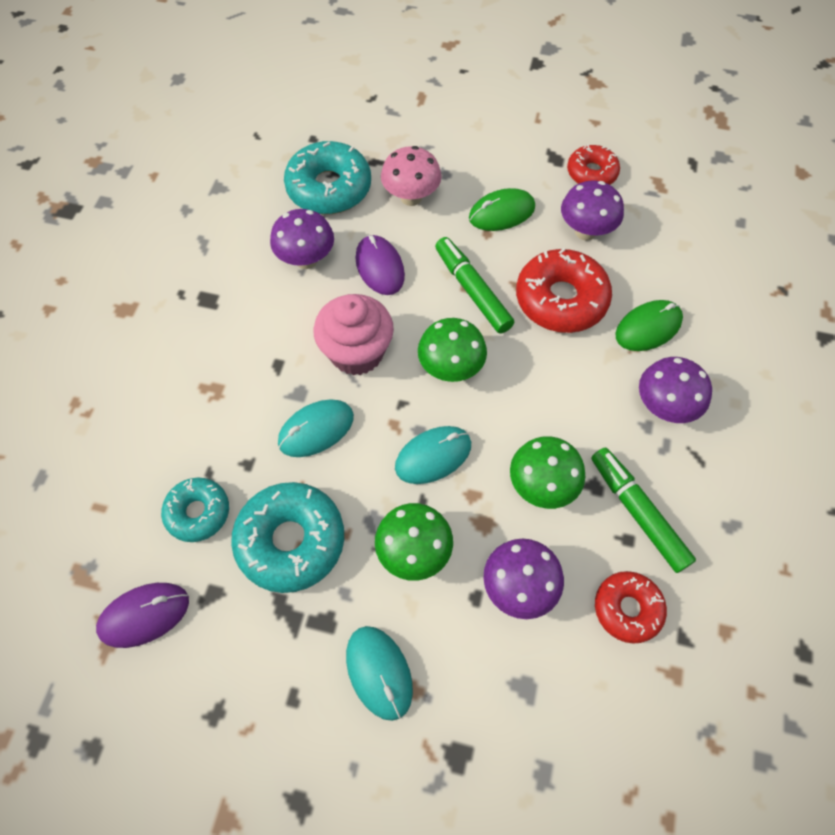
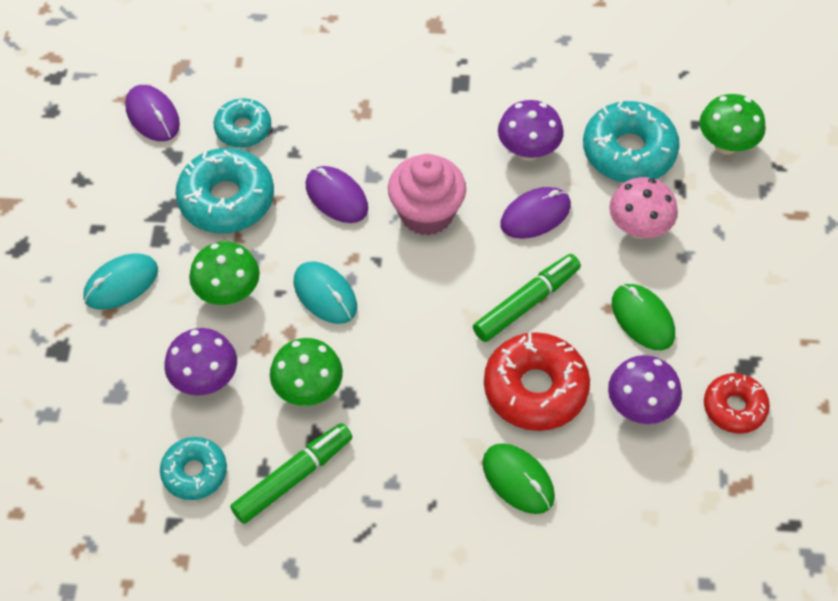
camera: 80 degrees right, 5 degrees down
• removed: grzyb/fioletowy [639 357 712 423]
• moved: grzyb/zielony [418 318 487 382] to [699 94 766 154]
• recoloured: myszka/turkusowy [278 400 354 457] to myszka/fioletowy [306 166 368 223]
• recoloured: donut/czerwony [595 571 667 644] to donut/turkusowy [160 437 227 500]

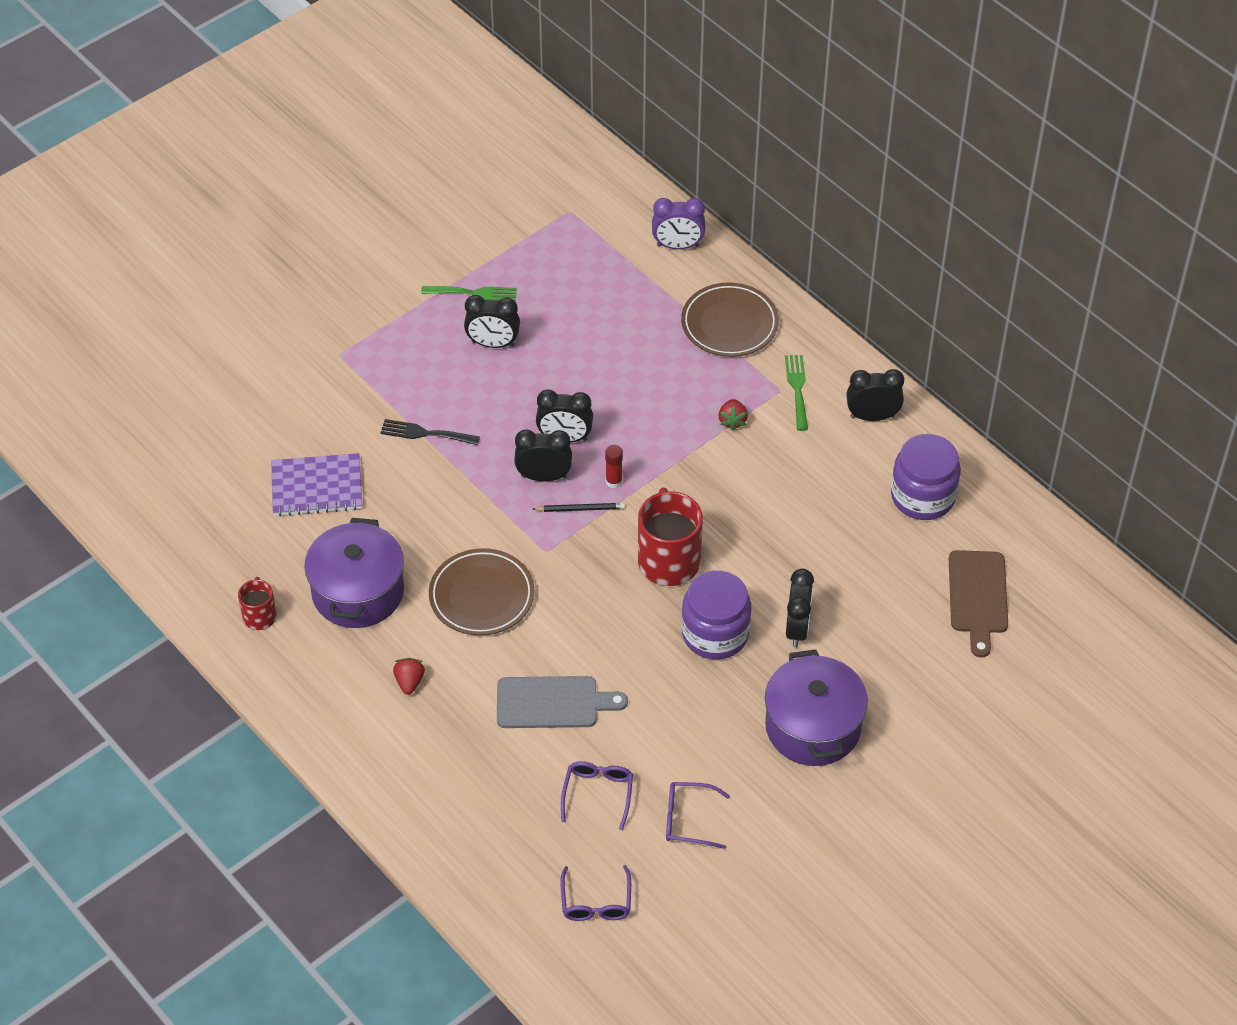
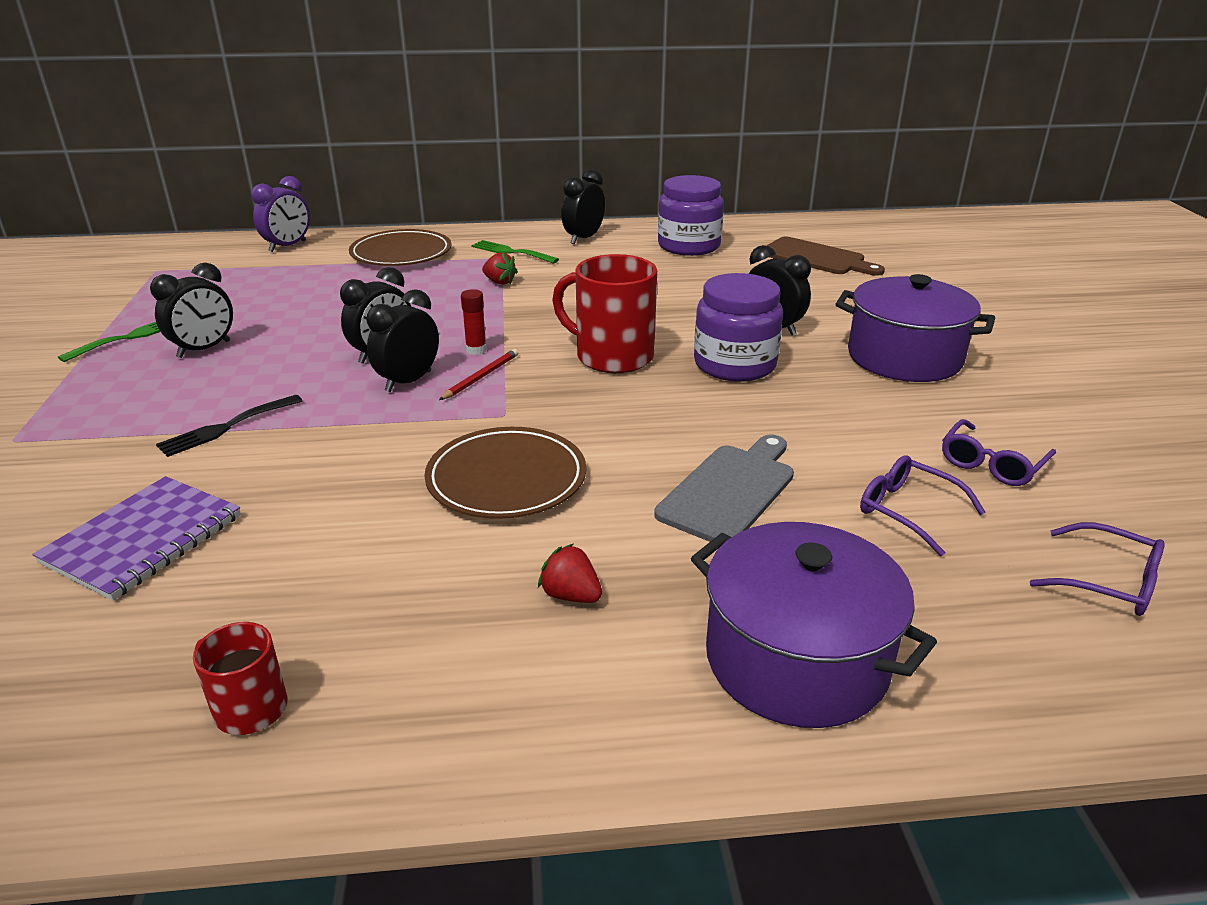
camera: 55 degrees left, 20 degrees down
• moved: garnek/fioletowy [304 518 404 628] to [691 522 937 728]
• recoloured: ołówek/czarny [533 503 625 512] to ołówek/czerwony [439 349 518 400]

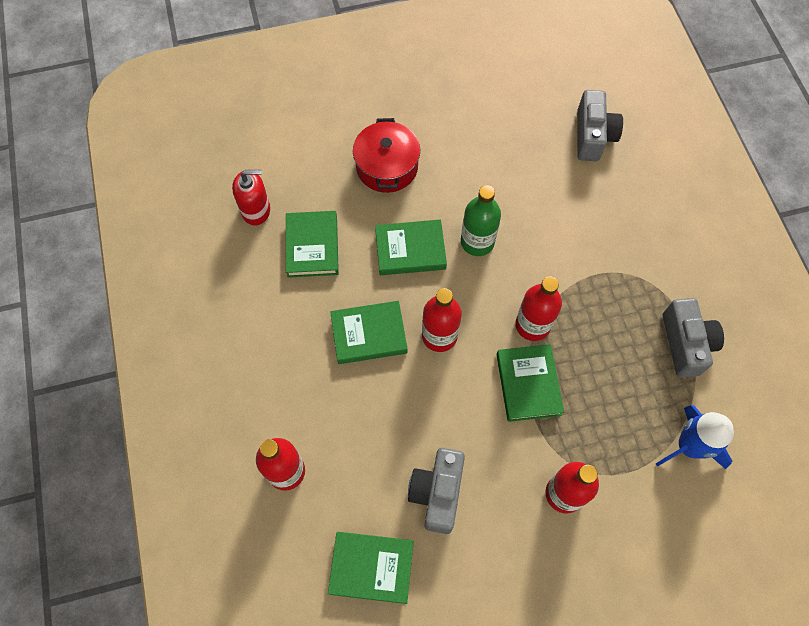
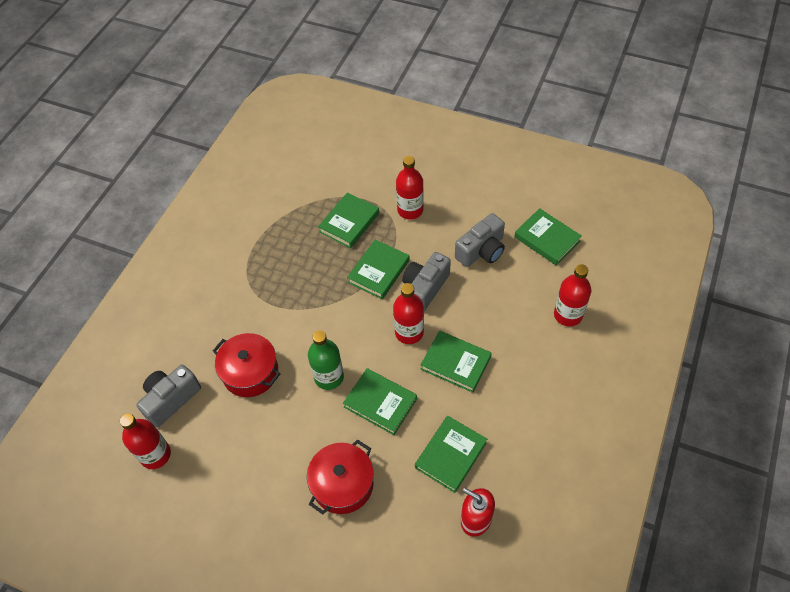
camera: 140 degrees left, 10 degrees down
• removed: rakieta/niebieski [656 405 734 469]
• added: garnek/czerwony [213 333 280 397]
• added: książka/zielony [318 193 379 248]
• moved: butelka/czerwony [515 276 562 341] to [120 413 171 469]
• moved: aparat fotograficzny/szary [663 298 724 377] to [402 252 451 311]

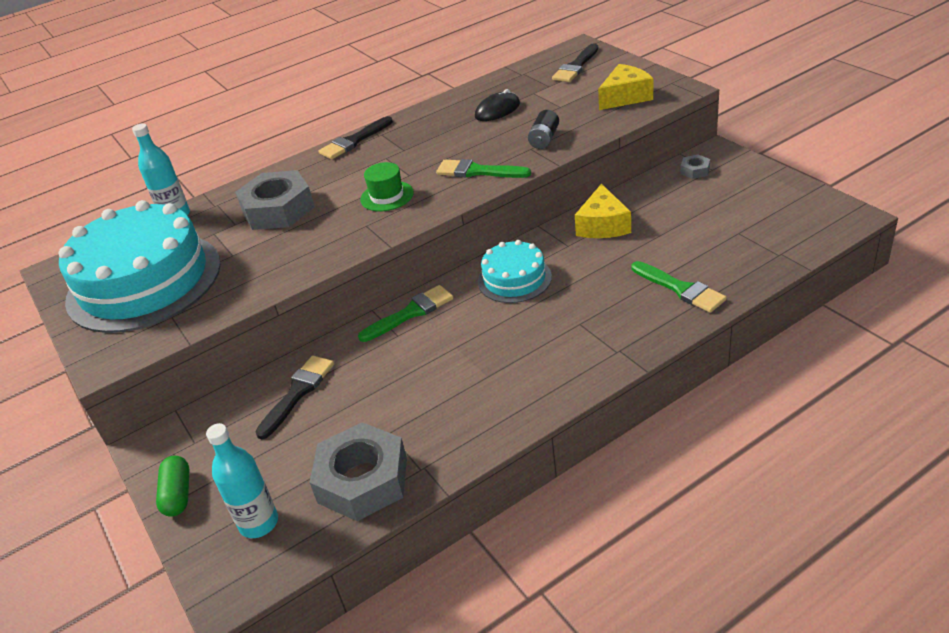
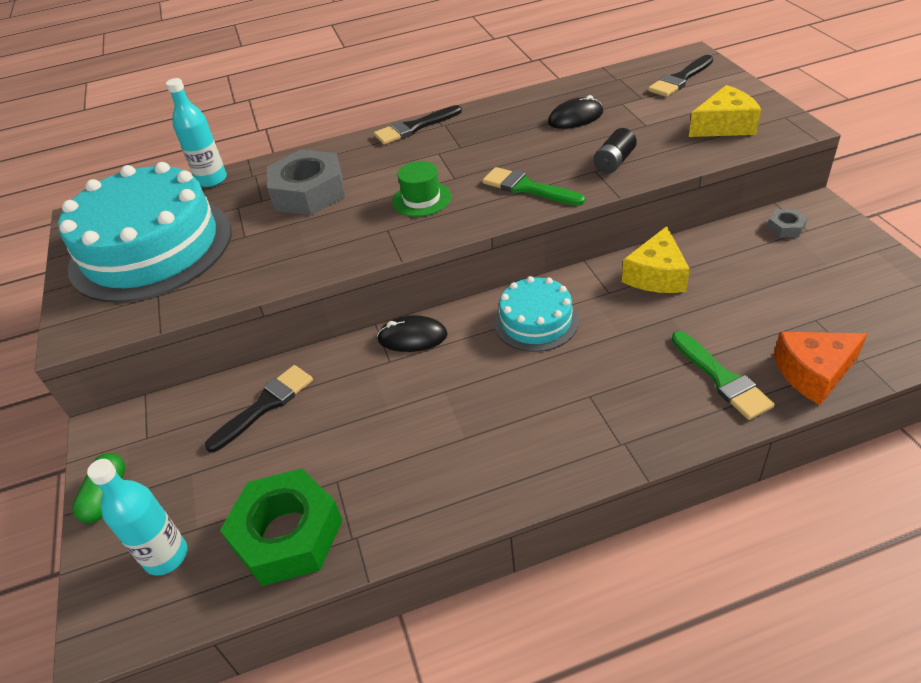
camera: 15 degrees right, 5 degrees up
• added: ser/pomarańczowy [773 332 867 405]
• replaced: pędzel/zielony [358 285 453 342] to myszka/czarny [377 316 448 352]
• recoloured: nakrętka/szary [309 422 407 521] to nakrętka/zielony [220 468 343 586]

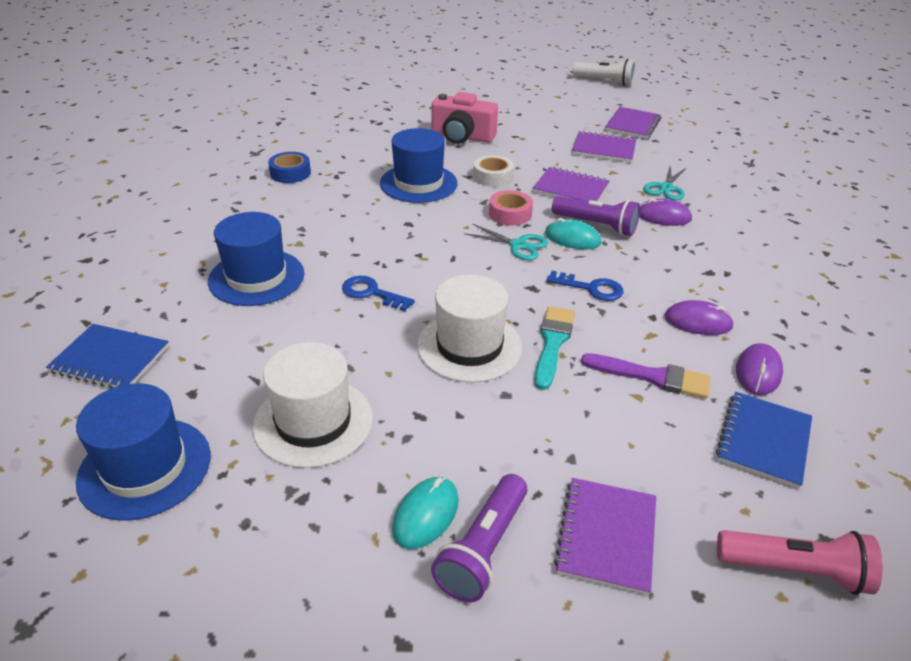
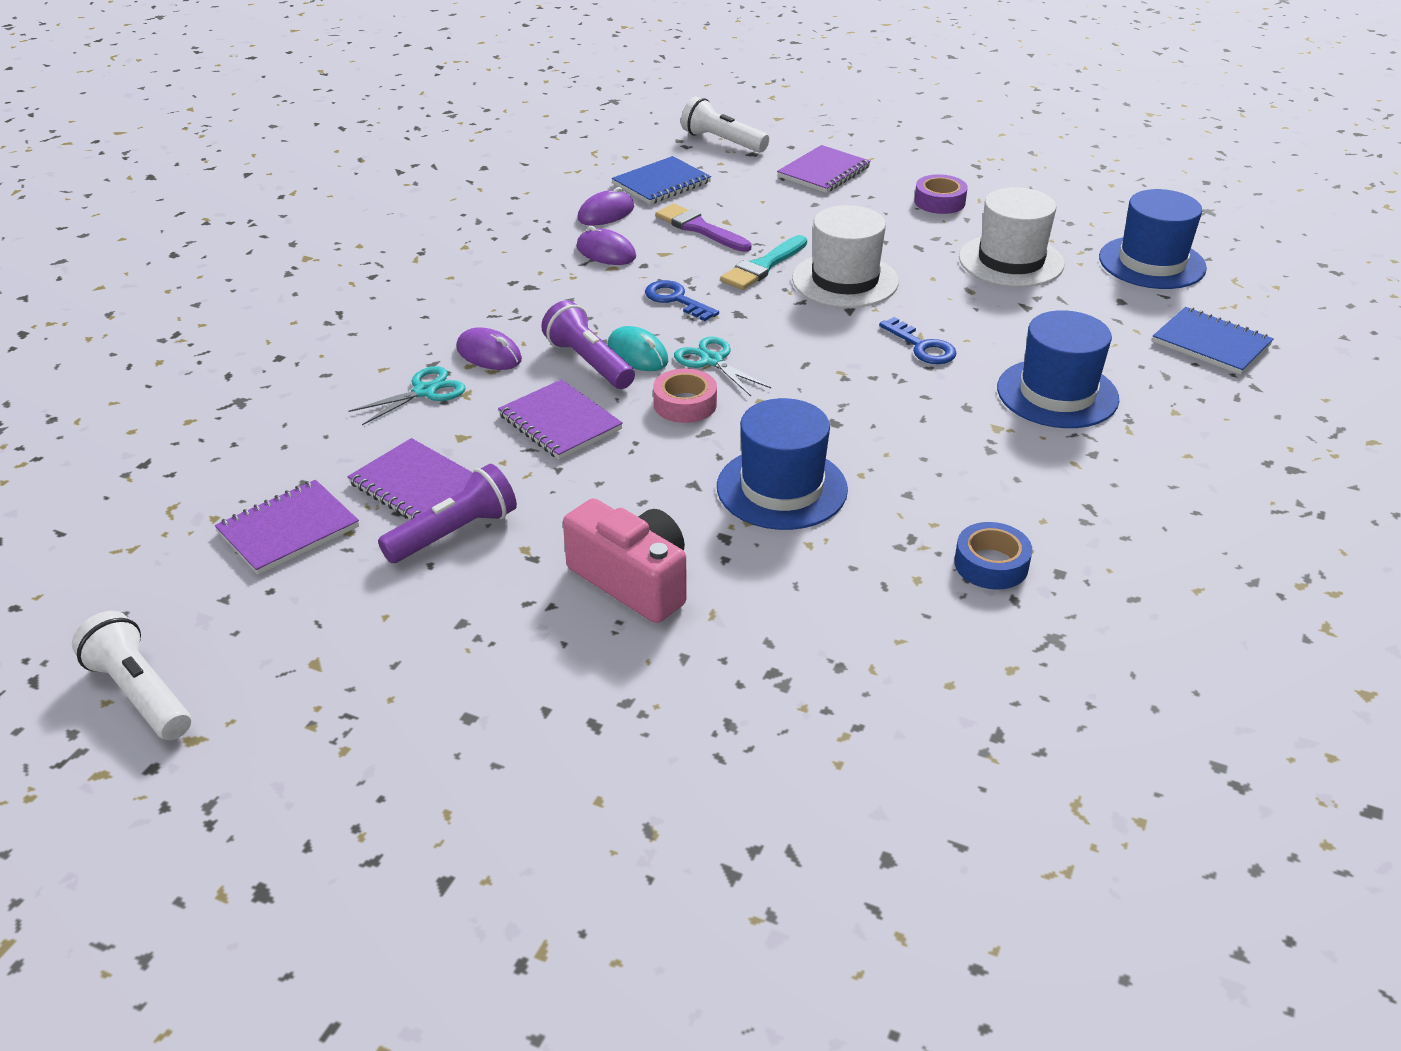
camera: 155 degrees left, 0 degrees up
• removed: taśma klejąca/biały [473 155 514 187]
• moved: latarka/fioletowy [431 474 527 602] to [378 464 517 563]
• replaced: myszka/turkusowy [392 477 459 549] to taśma klejąca/fioletowy [914 174 968 214]
• recoloured: latarka/różowy [717 530 883 595] to latarka/biały [681 97 769 153]

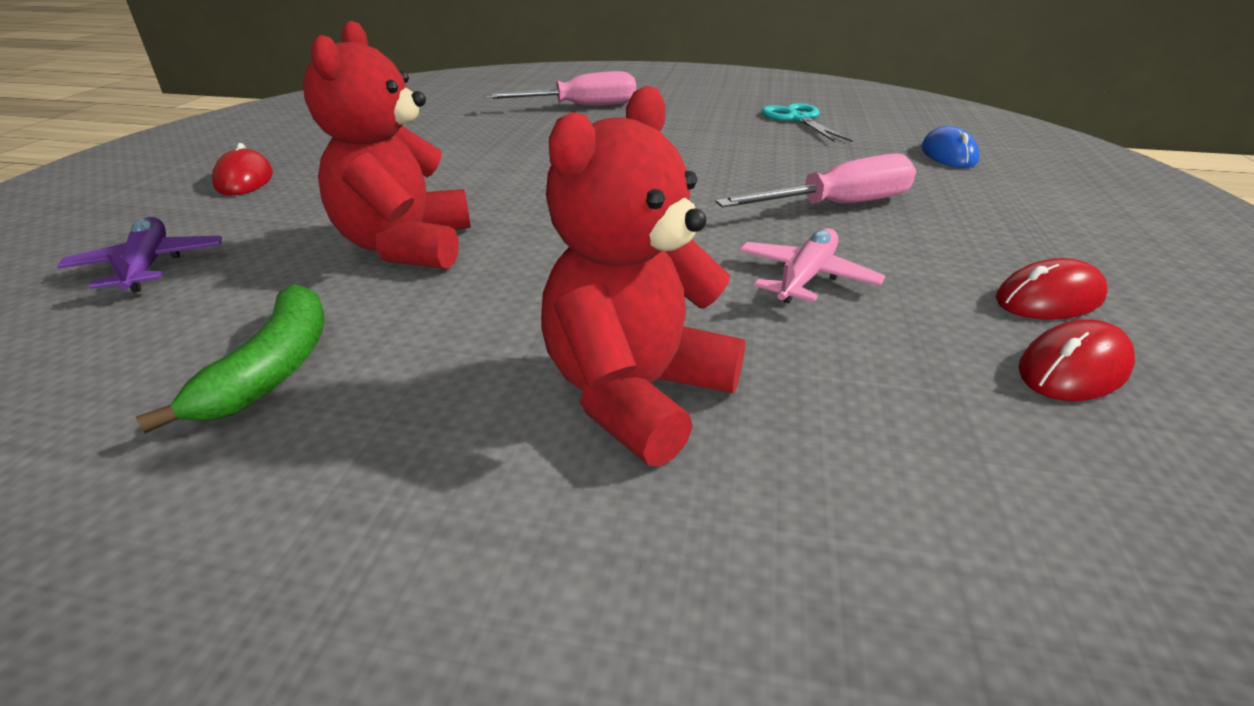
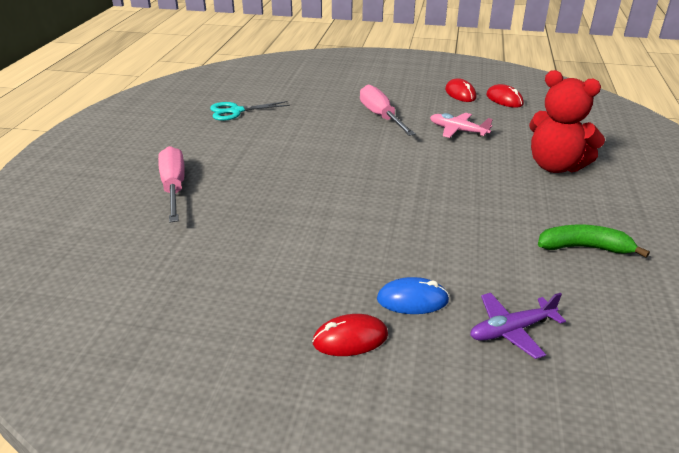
camera: 90 degrees left, 0 degrees up
• removed: miś/czerwony [303 20 470 269]
• moved: myszka/niebieski [921 126 979 168] to [377 277 449 314]

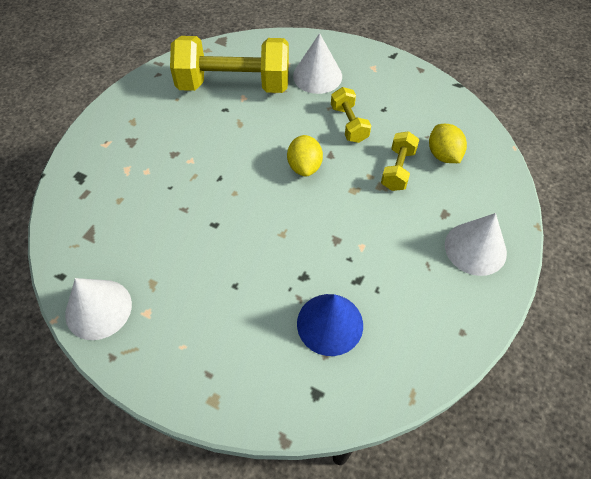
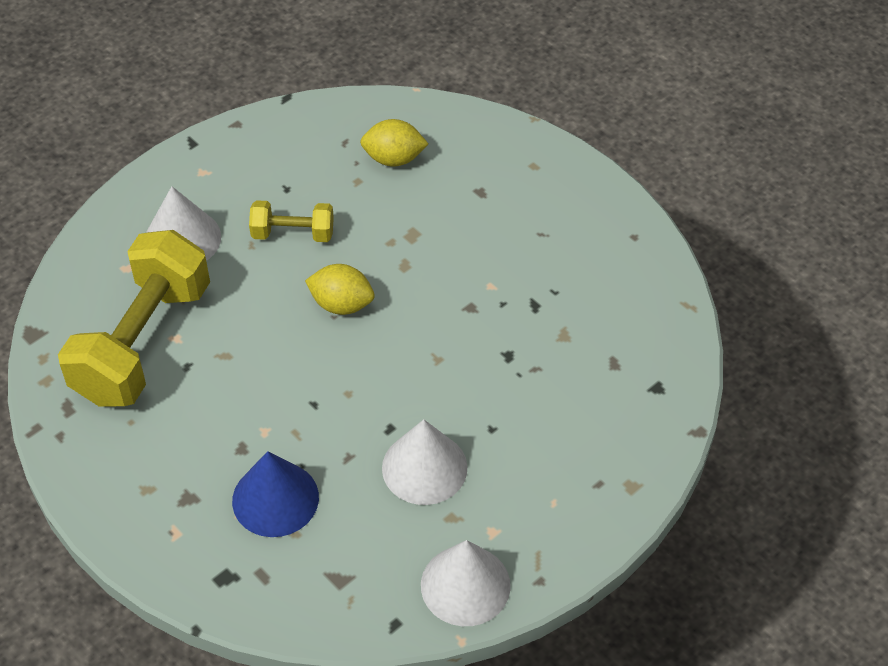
camera: 70 degrees left, 5 degrees down
• removed: hantel/żółty [381 131 420 191]
• moved: stożek/niebieski [297 294 363 356] to [232 451 319 537]
• moved: stożek/biały [445 213 507 276] to [382 419 467 505]

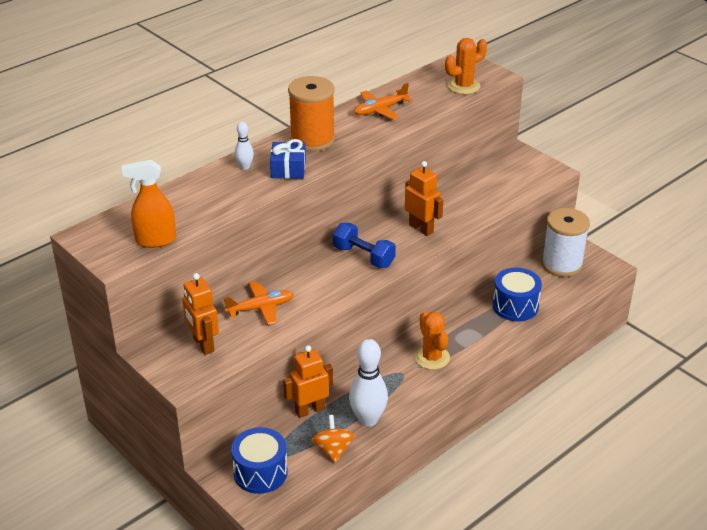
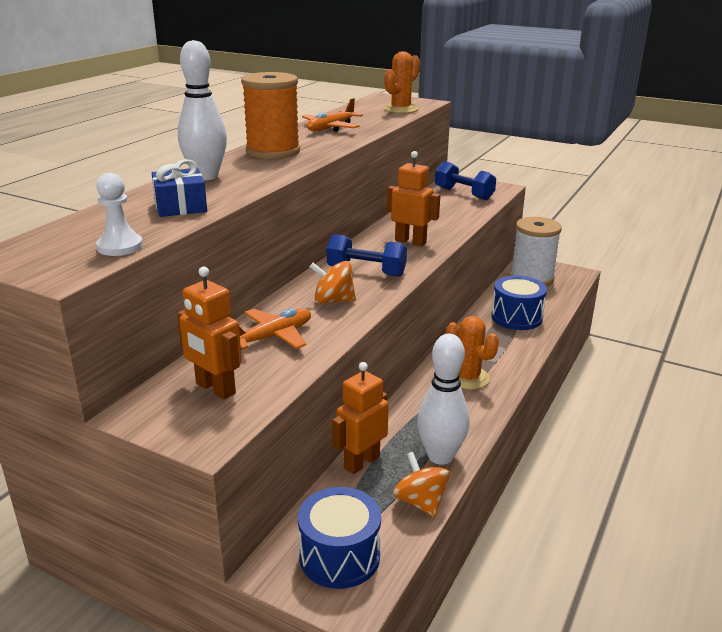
camera: 20 degrees left, 10 degrees down
• added: bączek/pomarańczowy [310 261 356 304]
• added: hantel/niebieski [435 161 496 200]
• moved: prezent/niebieski [270 139 306 179] to [152 159 207 217]
• replaced: spryskiwacz/pomarańczowy [122 160 176 248] to pionek/biały [96 173 143 256]
• resized: kręgiel/biały [235 122 254 170] = [178 40 227 180] x1.94

